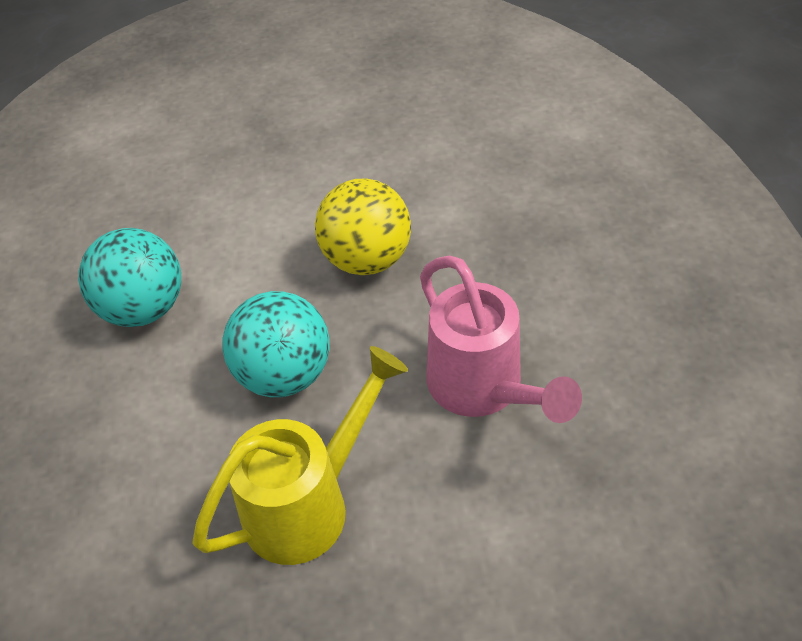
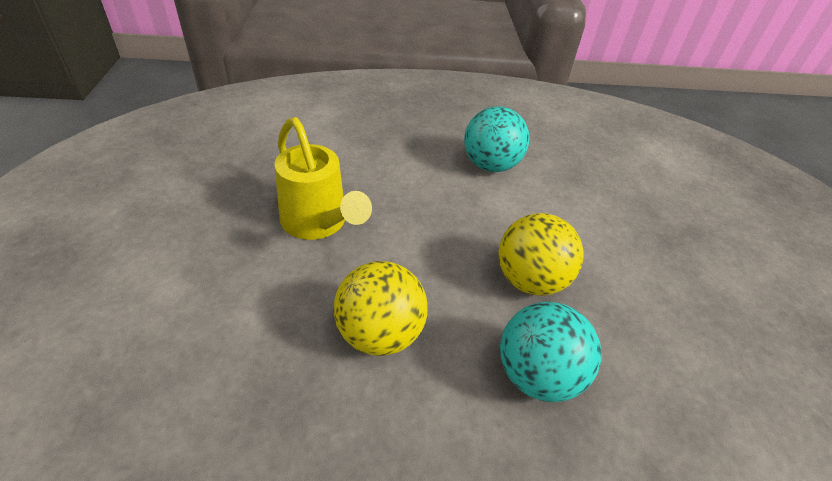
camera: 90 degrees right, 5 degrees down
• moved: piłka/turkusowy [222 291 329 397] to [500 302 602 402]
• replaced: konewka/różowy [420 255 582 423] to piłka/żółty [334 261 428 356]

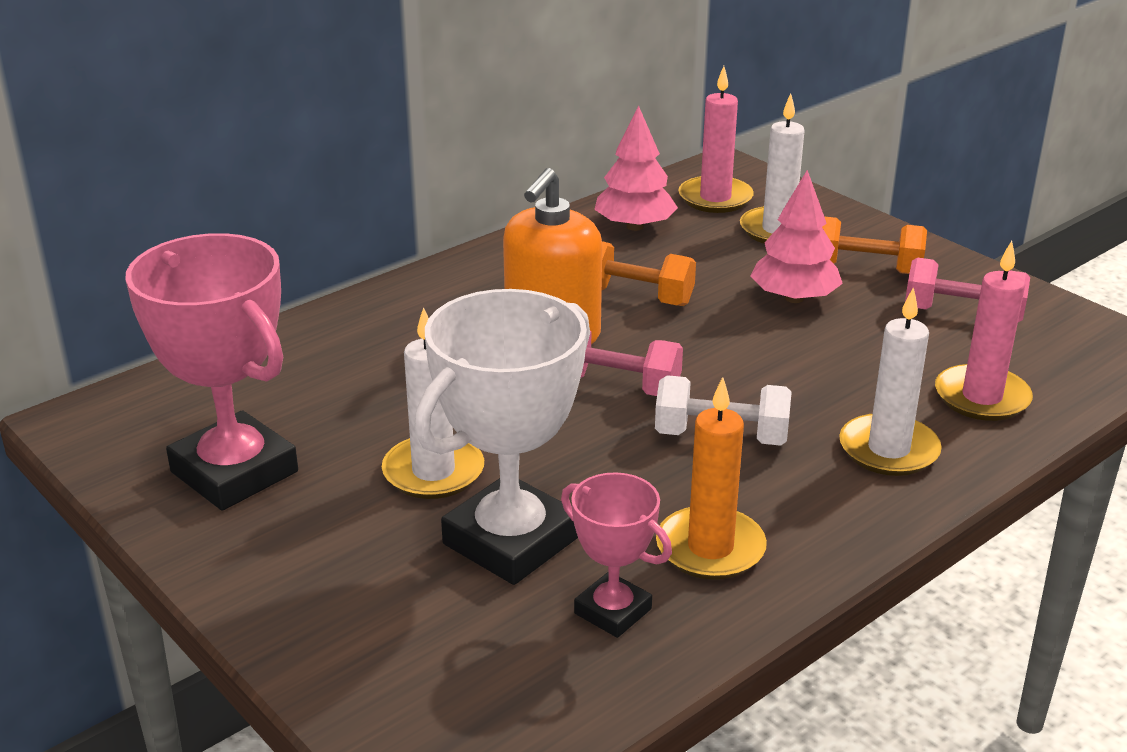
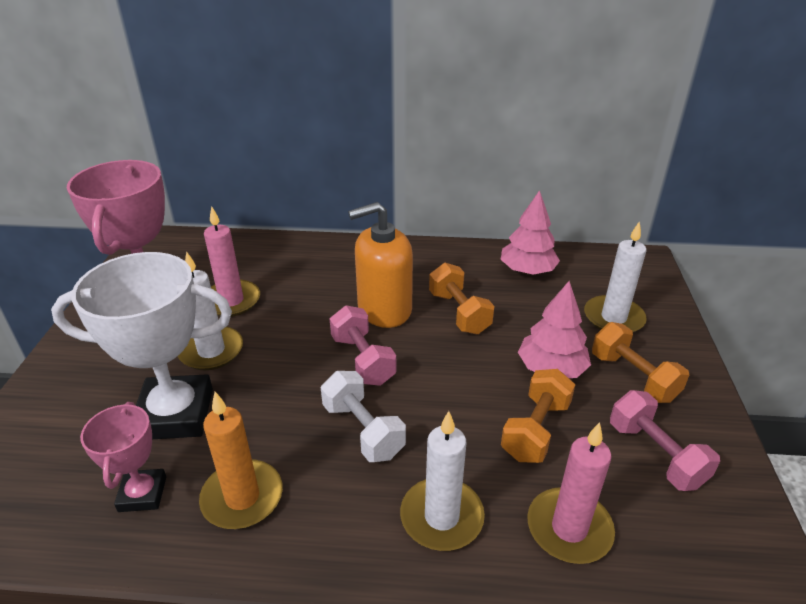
camera: 45 degrees right, 5 degrees up
• added: hantel/pomarańczowy [501 369 575 463]
• moved: świeca/różowy [678 66 754 213] to [204 206 260 317]

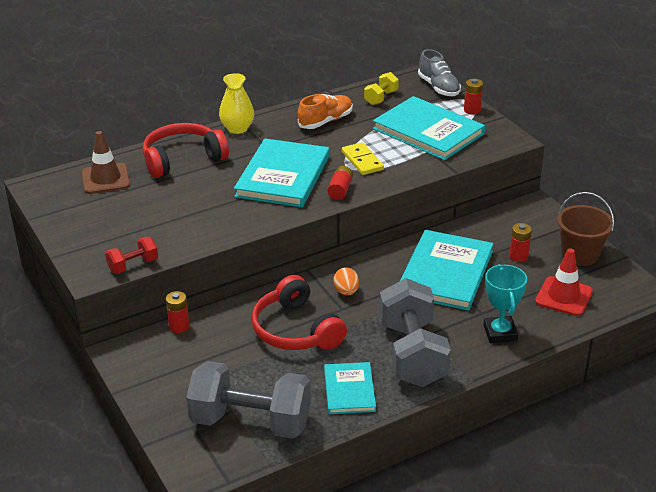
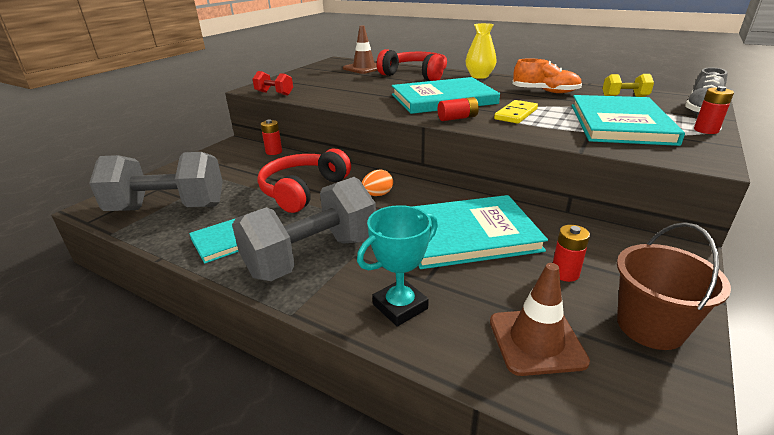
camera: 60 degrees right, 5 degrees down
• recoloured: pachołek/czerwony [535 248 593 316] to pachołek/brązowy [490 263 590 376]
• turned: hantel/szary [186 361 311 439] = [89 152 223 211] 75 degrees counterclockwise

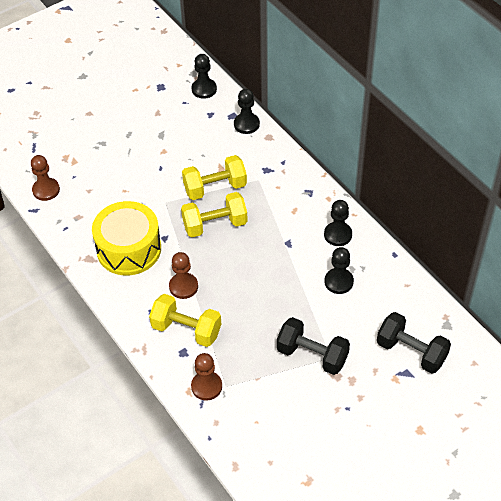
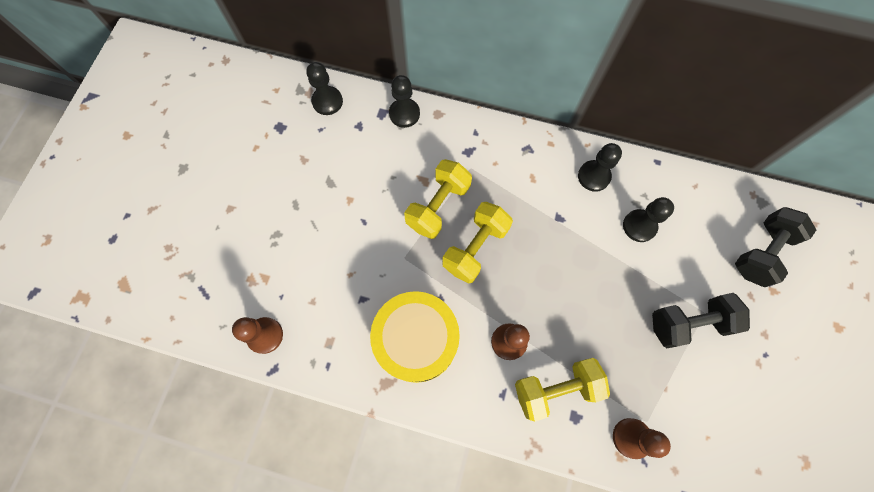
camera: 40 degrees left, 20 degrees up
• turned: hantel/czarny [377 312 451 374] = [735 207 816 287] 45 degrees counterclockwise

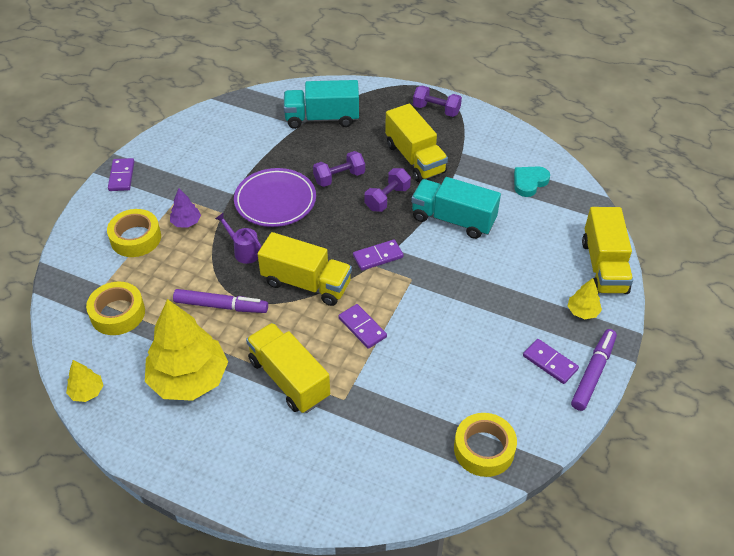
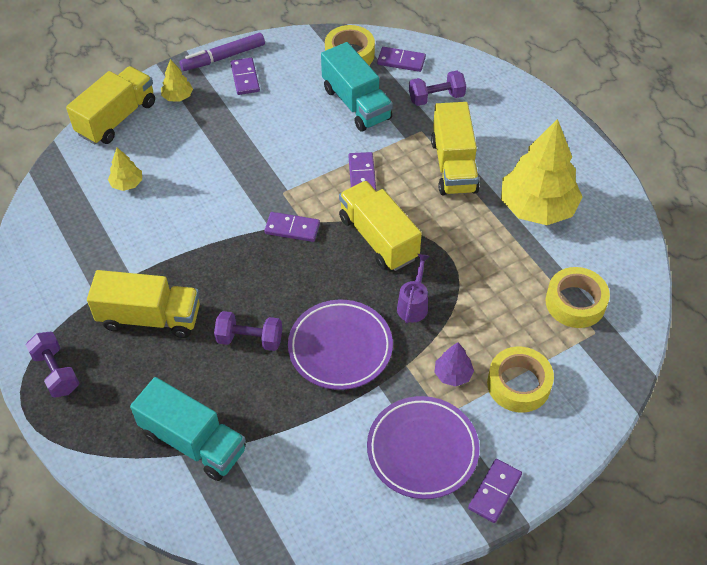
camera: 145 degrees left, 5 degrees up
• removed: flamaster/fioletowy [173 289 268 313]
• removed: serce/turkusowy [514 167 550 197]
• added: talerz/fioletowy [367 396 479 499]
• added: kostka domina/fioletowy [377 47 426 72]
• moved: drzewko/żółty [66 360 104 402] to [108 148 142 191]
• moved: hantel/fioletowy [365 168 411 212] to [409 70 466 106]
• moved: ciężarówka/turkusowy [411 177 501 239] to [321 42 393 132]
• turned: konewka/fioletowy [215 212 262 264] = [397 254 430 323] 150 degrees counterclockwise
• turned: ciężarówka/żółty [385 104 448 182] = [87 270 200 338] 90 degrees clockwise

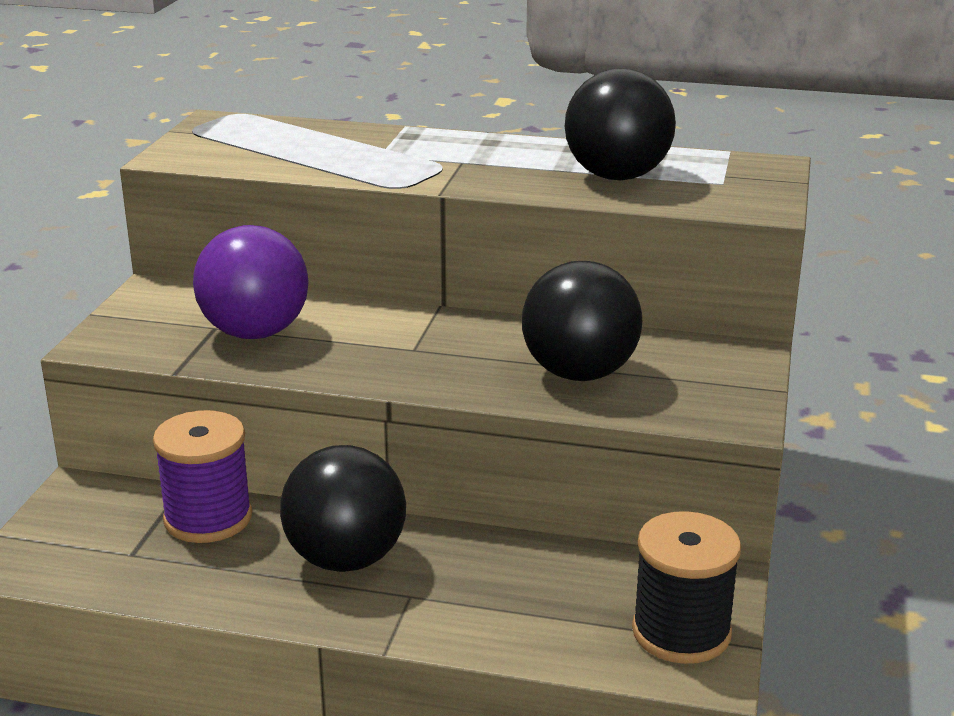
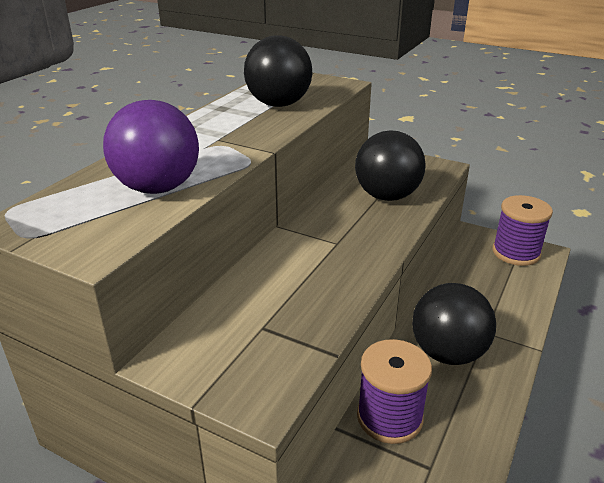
camera: 75 degrees left, 5 degrees up
• moved: piłka/fioletowy [193 225 309 339] to [103 100 199 194]
• recoloured: szpulka/czarny [632 511 741 664] to szpulka/fioletowy [492 195 553 266]

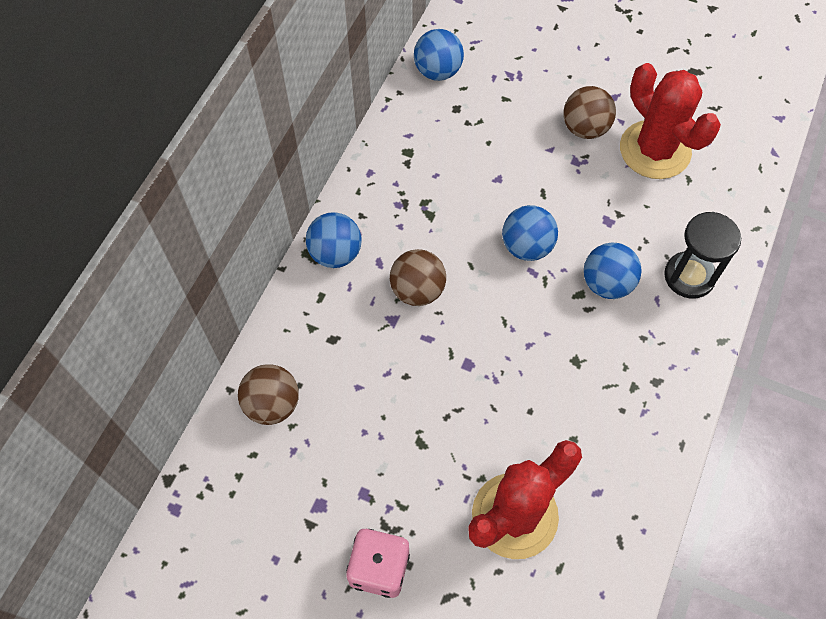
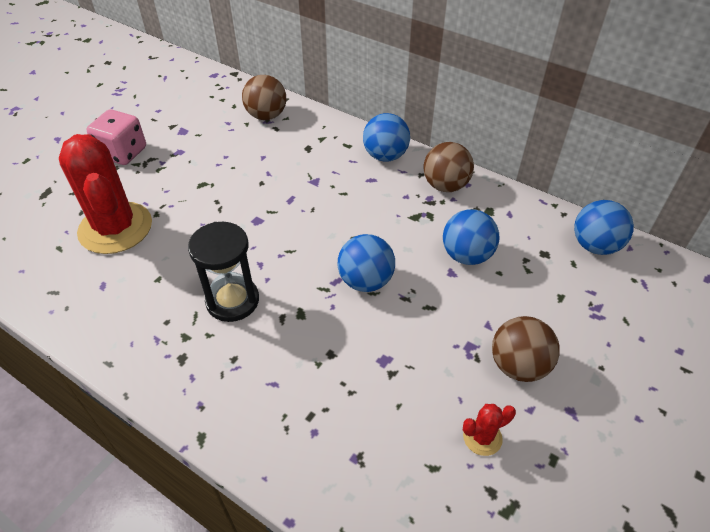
camera: 100 degrees right, 15 degrees down
• moved: piłka/brązowy [390 249 446 306] to [424 142 474 192]
• moved: piłka/niebieski [584 243 642 299] to [443 209 499 265]
• moved: klepsydra/czarny [664 212 741 299] to [188 222 259 322]
• resized: kaktus/czerwony [620 63 721 179] = [463 404 516 456] x0.41

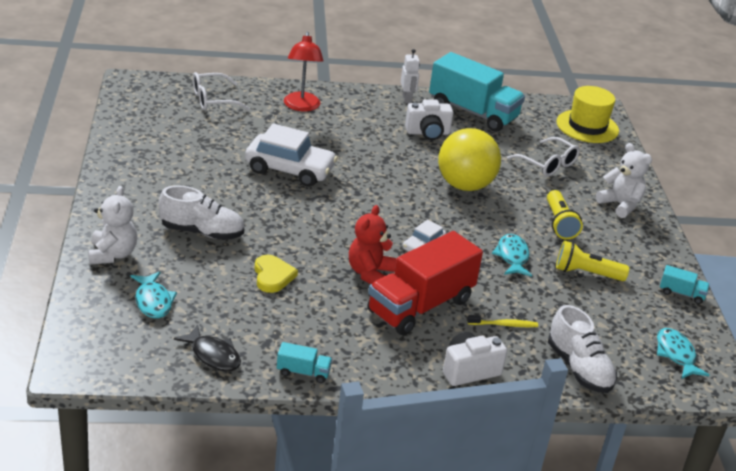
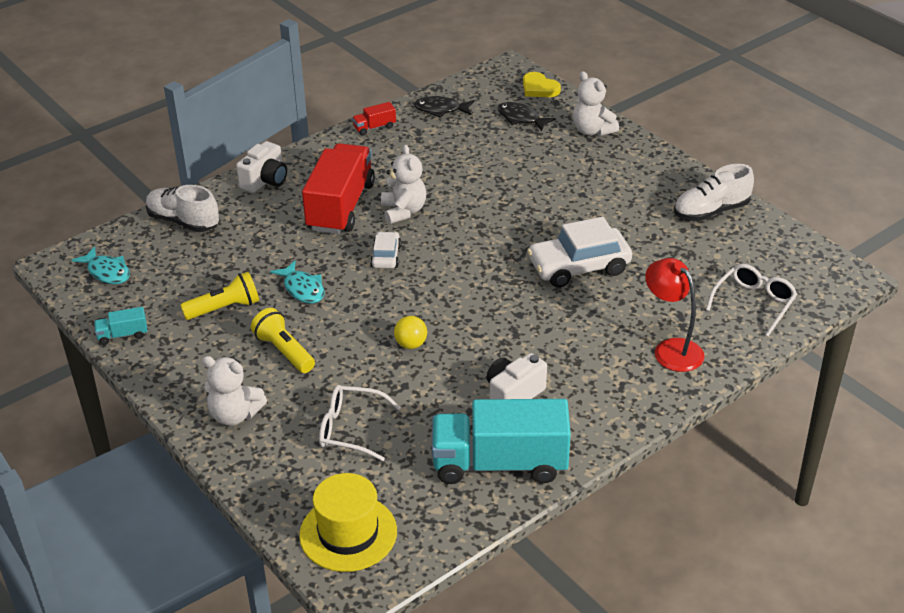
camera: 150 degrees right, 5 degrees up
• removed: robot/biały [401 49 420 104]
• removed: szczoteczka do zębów/żółty [467 315 538 327]
• moved: but/biały [158 185 244 240] to [674 164 754 221]
• moved: serce/żółty [255 255 298 293] to [523 72 561 97]
• recoloured: ryba/turkusowy [130 271 177 318] to ryba/czarny [498 102 556 131]
• recoloured: ciężarówka/turkusowy [277 342 332 383] to ciężarówka/czerwony [352 102 396 136]
• recoloured: miś/czerwony [349 205 397 284] to miś/biały [381 145 426 224]
• resized: piłka/żółty [438 128 501 191] = [394 316 427 349] x0.44

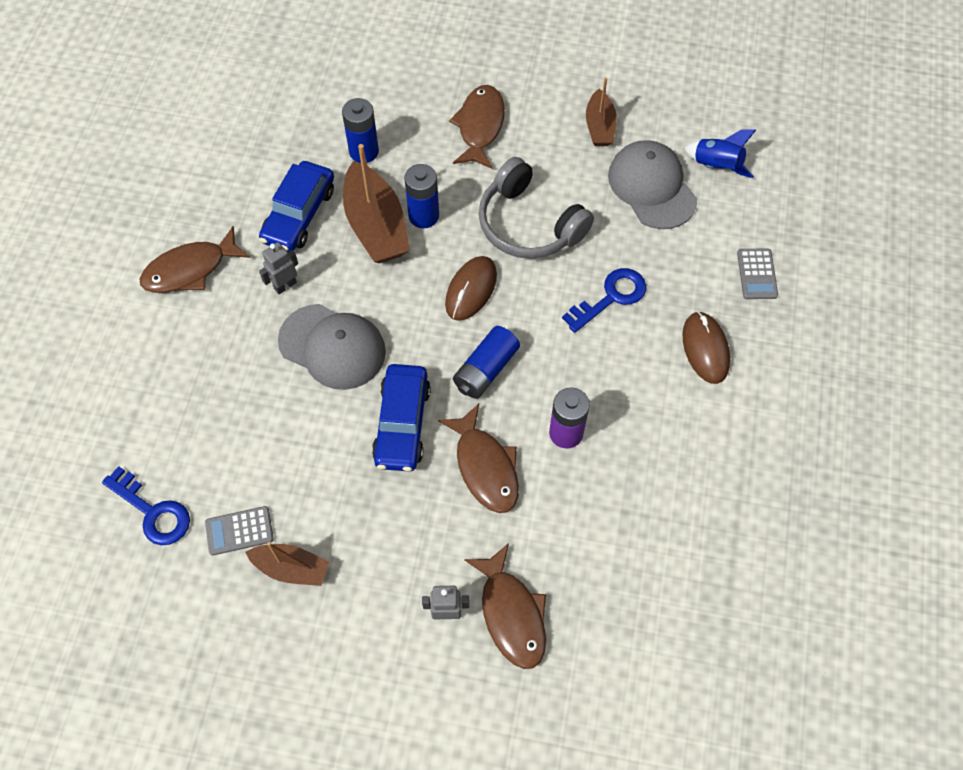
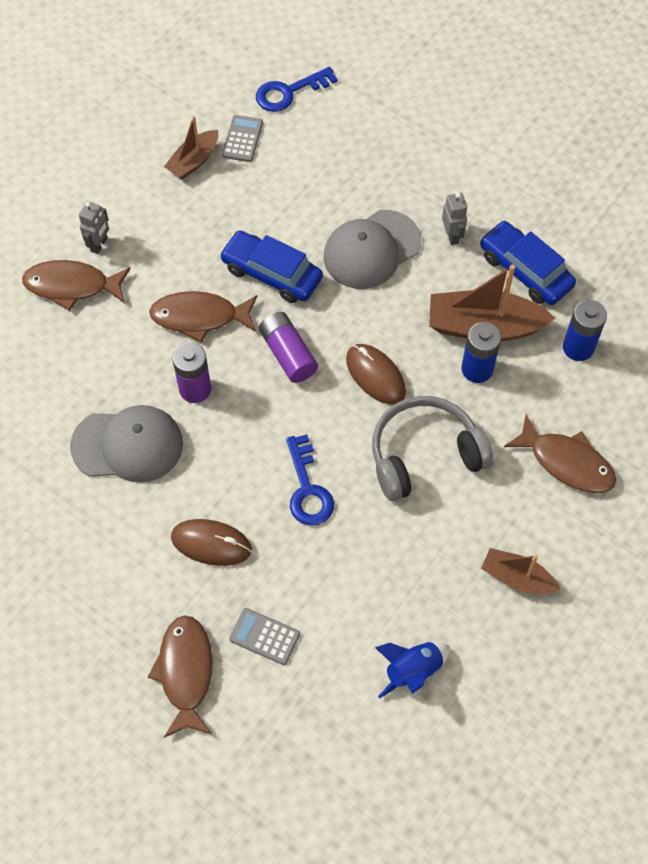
camera: 115 degrees right, 0 degrees up
• moved: ryba/brązowy [140 226 250 293] to [148 615 213 738]
• moved: czapka/szary [608 140 697 229] to [70 405 183 483]
• recoloured: bateria/niebieski [453 326 520 399] to bateria/fioletowy [259 312 318 383]

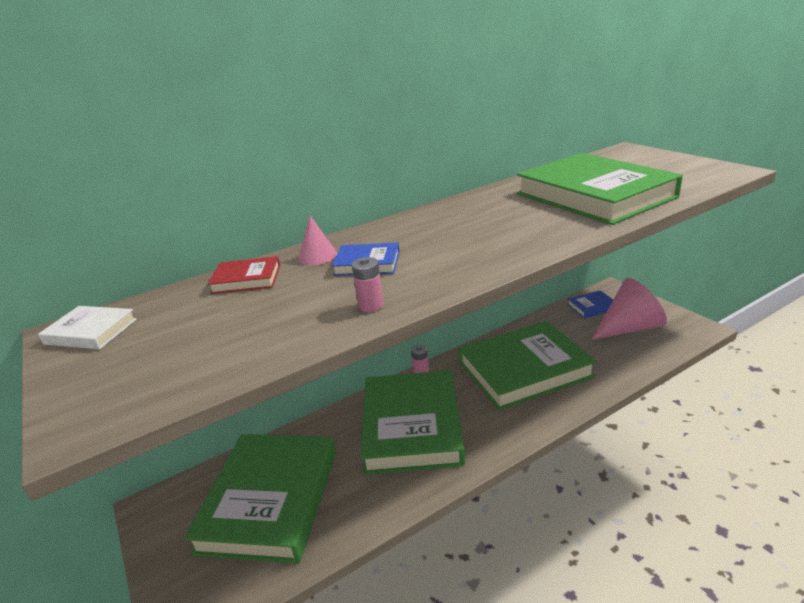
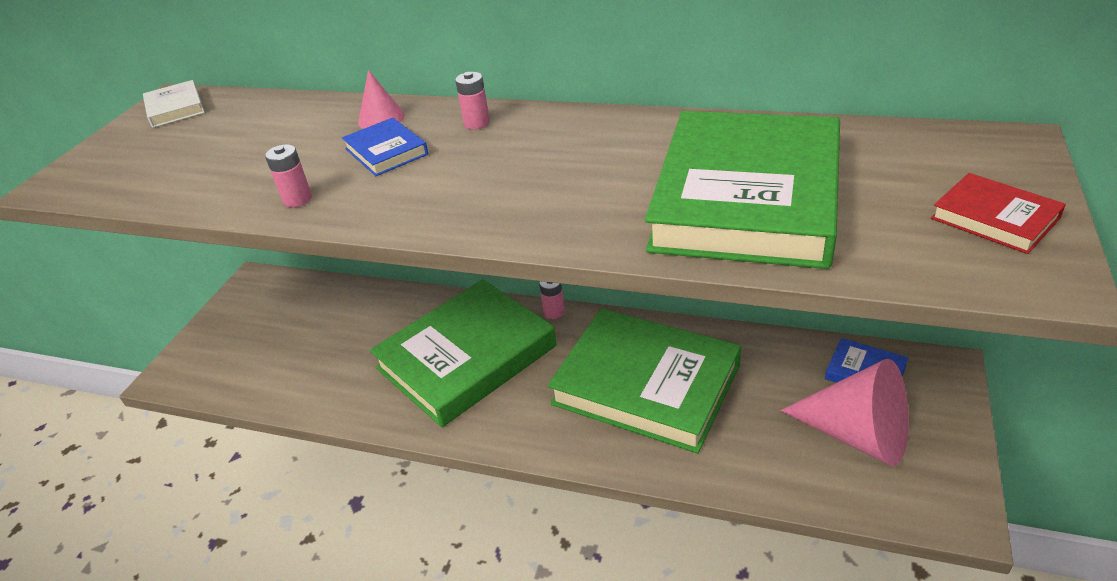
camera: 50 degrees right, 10 degrees up
• removed: książka/zielony [184 434 336 563]
• added: bateria/różowy [455 72 490 129]
• moved: książka/czerwony [208 256 280 294] to [931 173 1066 254]

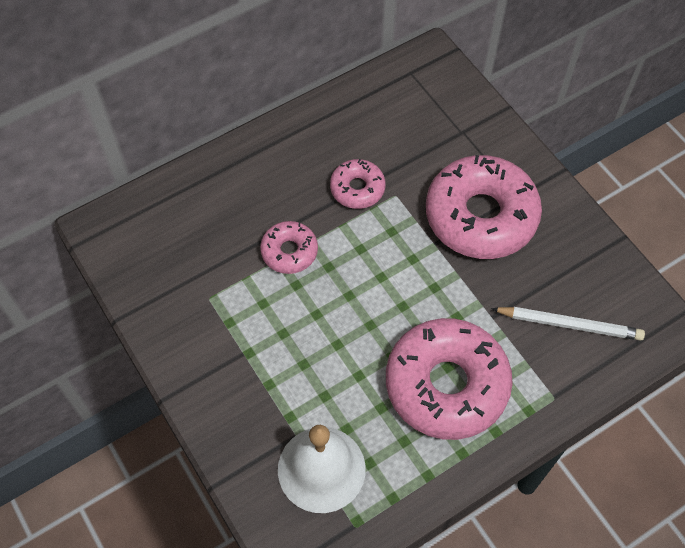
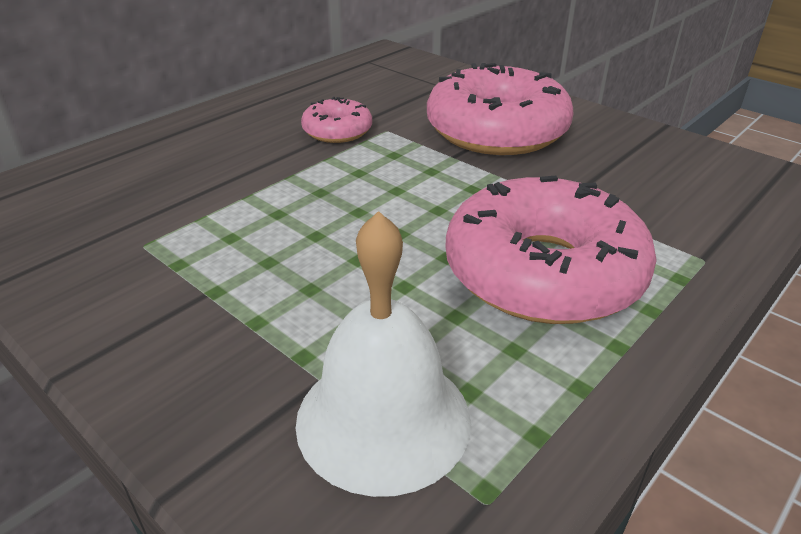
camera: 15 degrees left, 25 degrees down
• removed: donut/różowy [260 221 318 274]
• removed: ołówek/biały [491 307 645 341]

